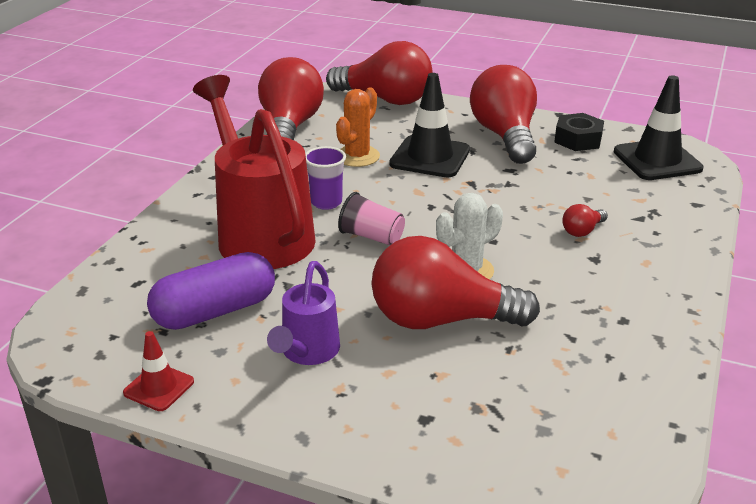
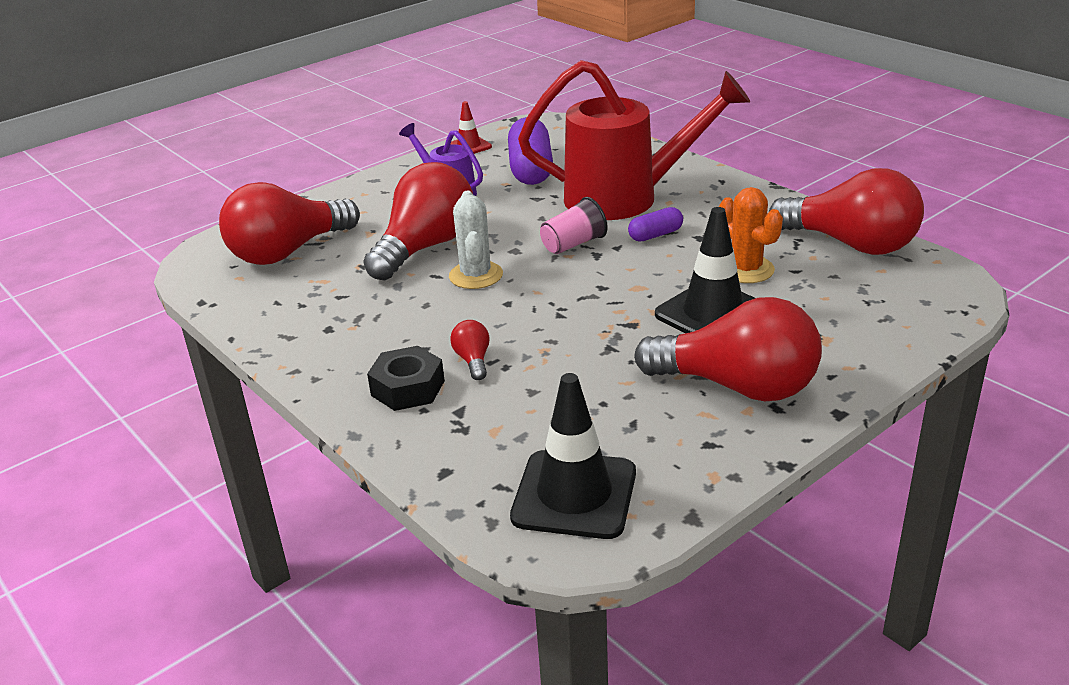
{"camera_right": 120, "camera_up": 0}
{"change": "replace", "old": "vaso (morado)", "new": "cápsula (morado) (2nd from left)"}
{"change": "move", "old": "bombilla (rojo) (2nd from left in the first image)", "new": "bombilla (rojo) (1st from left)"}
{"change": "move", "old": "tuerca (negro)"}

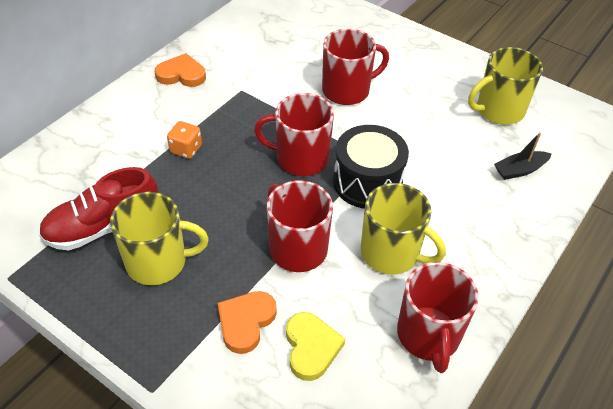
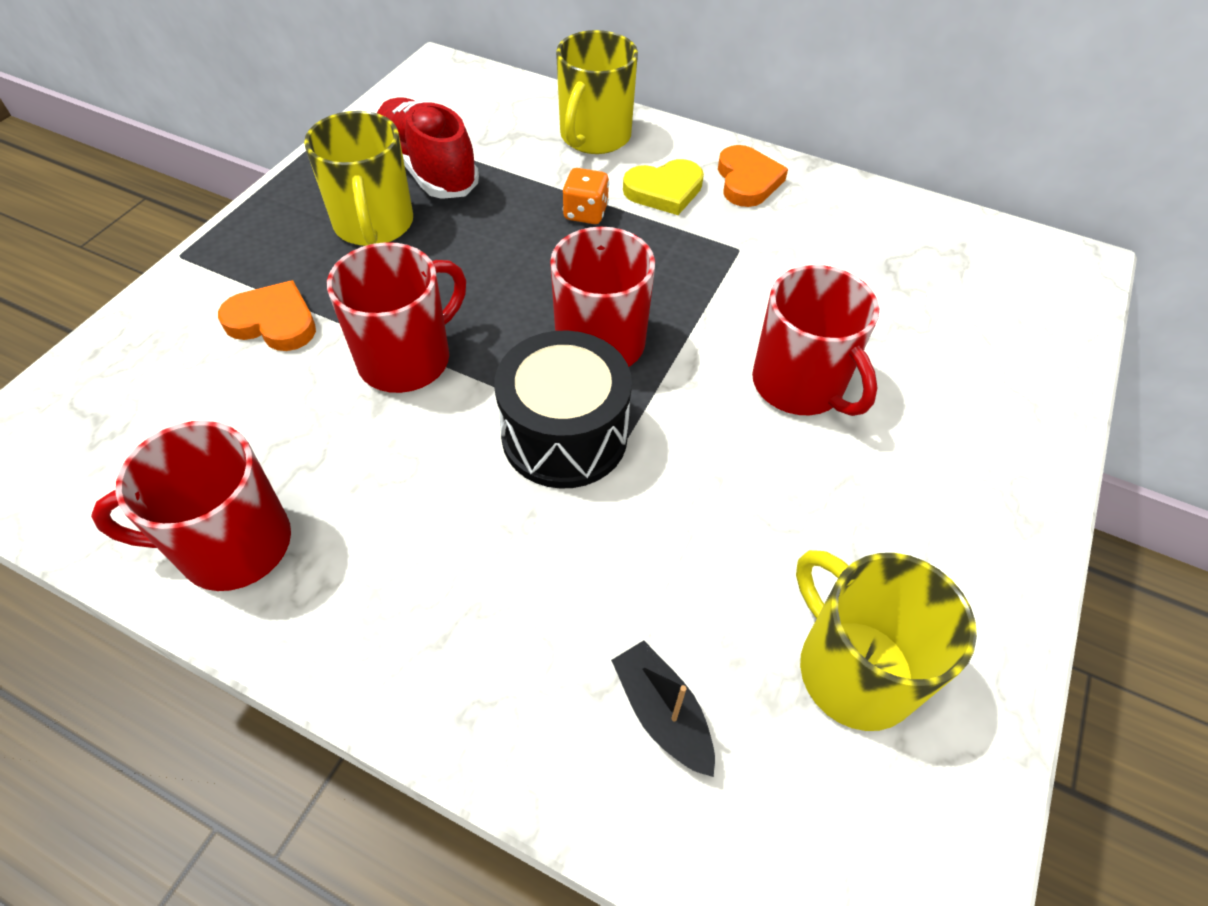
{"camera_right": 80, "camera_up": 5}
{"change": "move", "old": "corazón (amarillo)"}
{"change": "move", "old": "taza (amarillo) (2nd from left)"}

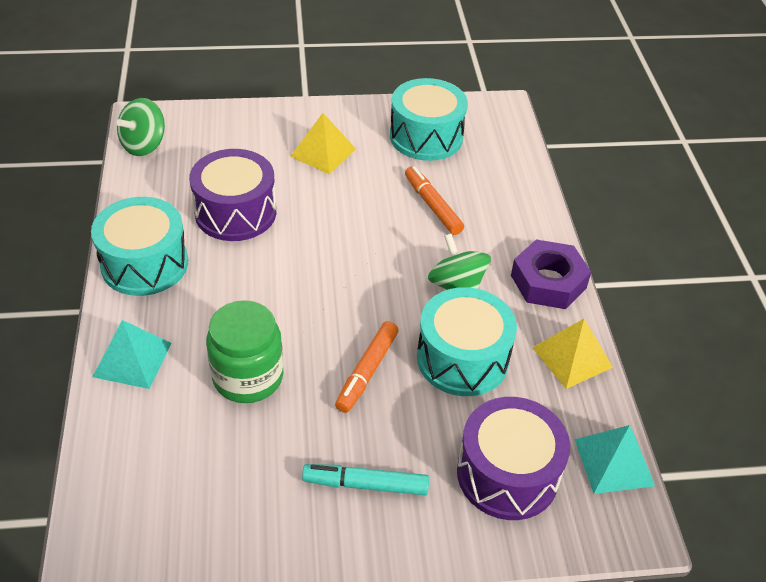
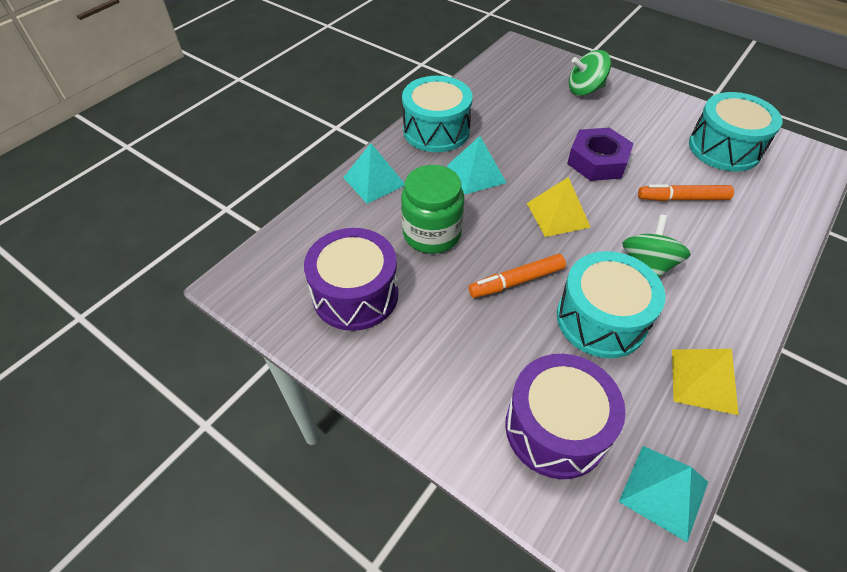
{"camera_right": 45, "camera_up": 5}
{"change": "move", "old": "peonza (verde) (1st from left)"}
{"change": "move", "old": "tambor (morado) (1st from left)"}
{"change": "move", "old": "pirámide (amarillo) (1st from left)"}
{"change": "delete", "old": "rotulador (turquesa)"}
{"change": "rotate", "old": "rotulador (naranja) (2nd from left)", "degrees": -105}
{"change": "move", "old": "tuerca (morado)"}
{"change": "insert", "new": "pirámide (turquesa) (2nd from left)"}

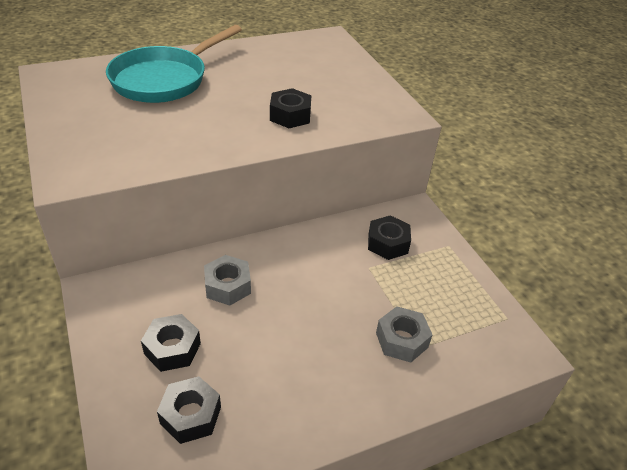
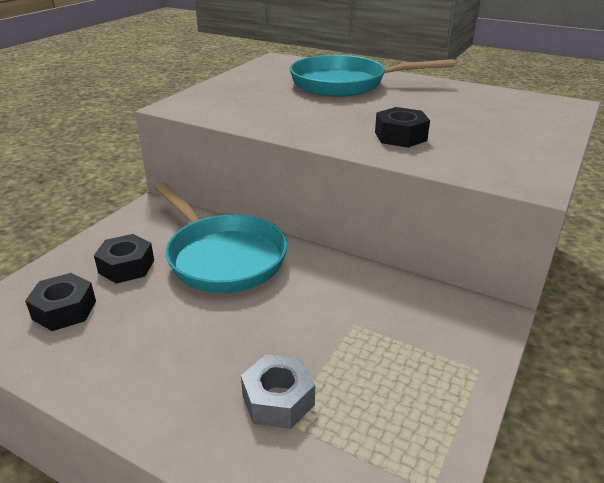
{"camera_right": 55, "camera_up": -10}
{"change": "replace", "old": "tuerca (gris) (1st from left)", "new": "sartén (turquesa) (1st from left)"}
{"change": "delete", "old": "tuerca (negro) (4th from left)"}

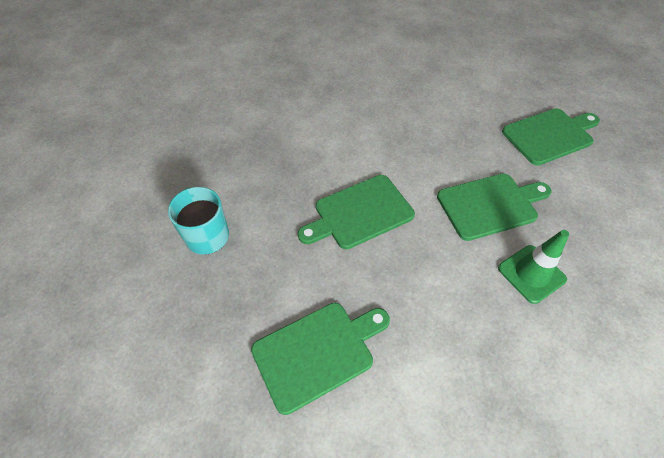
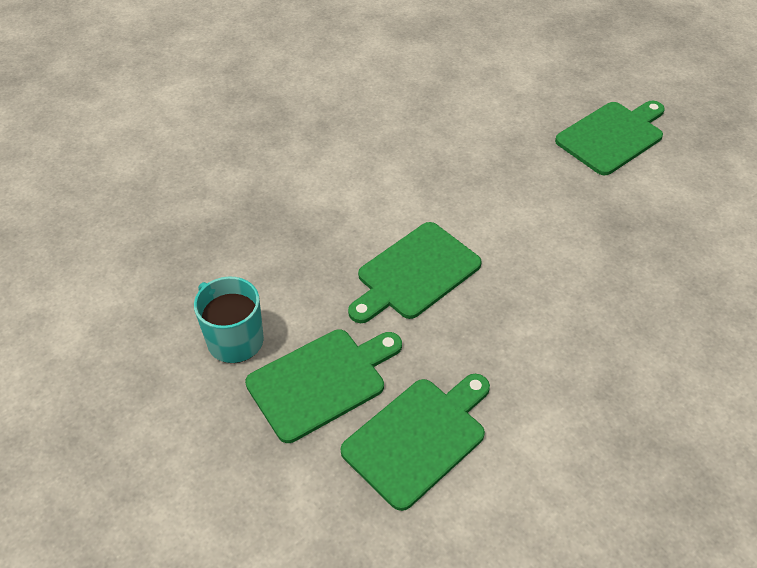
{"camera_right": -15, "camera_up": -5}
{"change": "move", "old": "tabla de cortar (verde) (3rd from left in the first image)", "new": "tabla de cortar (verde) (1st from left)"}
{"change": "delete", "old": "cono de tráfico (verde)"}

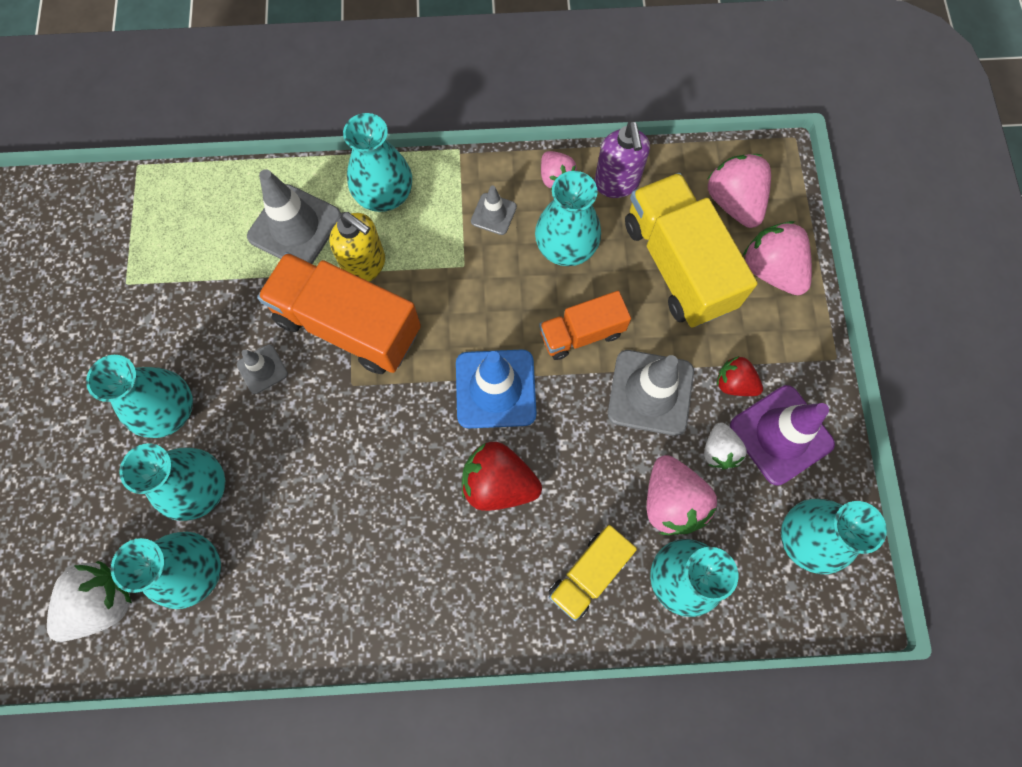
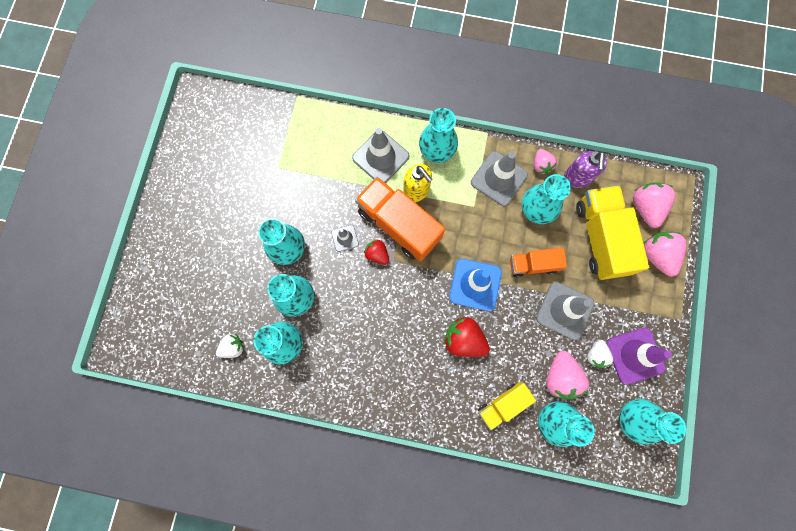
{"camera_right": 15, "camera_up": 5}
{"change": "resize", "old": "fresa (blanco) (1st from left)", "factor": 0.61}
{"change": "resize", "old": "cono de tráfico (gris) (3rd from left)", "factor": 1.92}
{"change": "move", "old": "fresa (rojo) (2nd from left in the first image)", "new": "fresa (rojo) (1st from left)"}

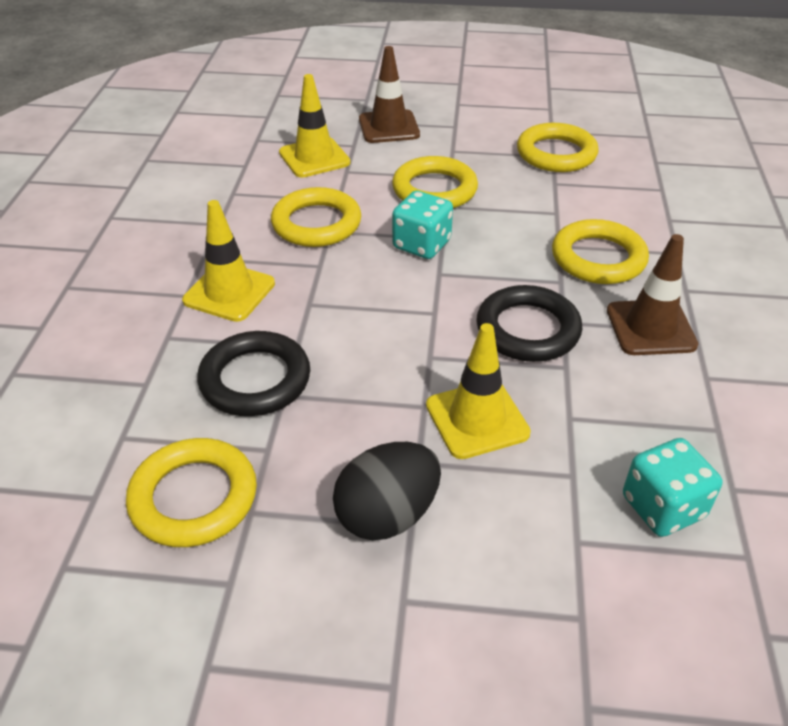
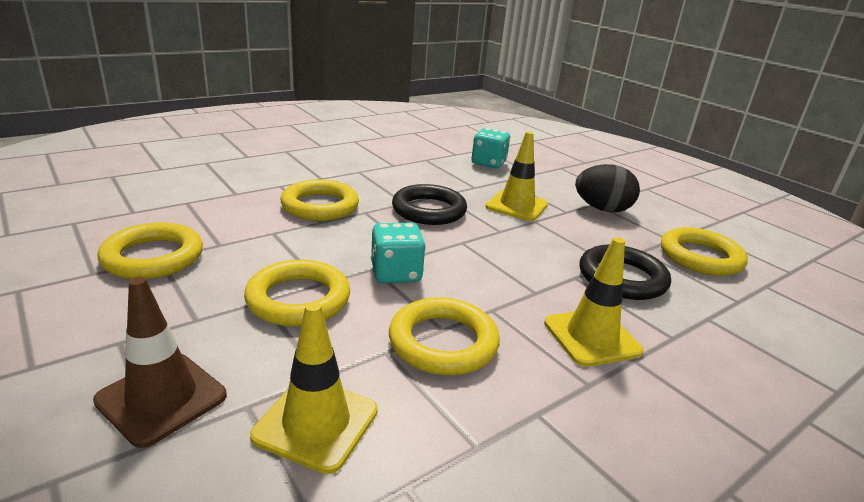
{"camera_right": -135, "camera_up": -15}
{"change": "delete", "old": "cono de tráfico (marrón) (2nd from left)"}

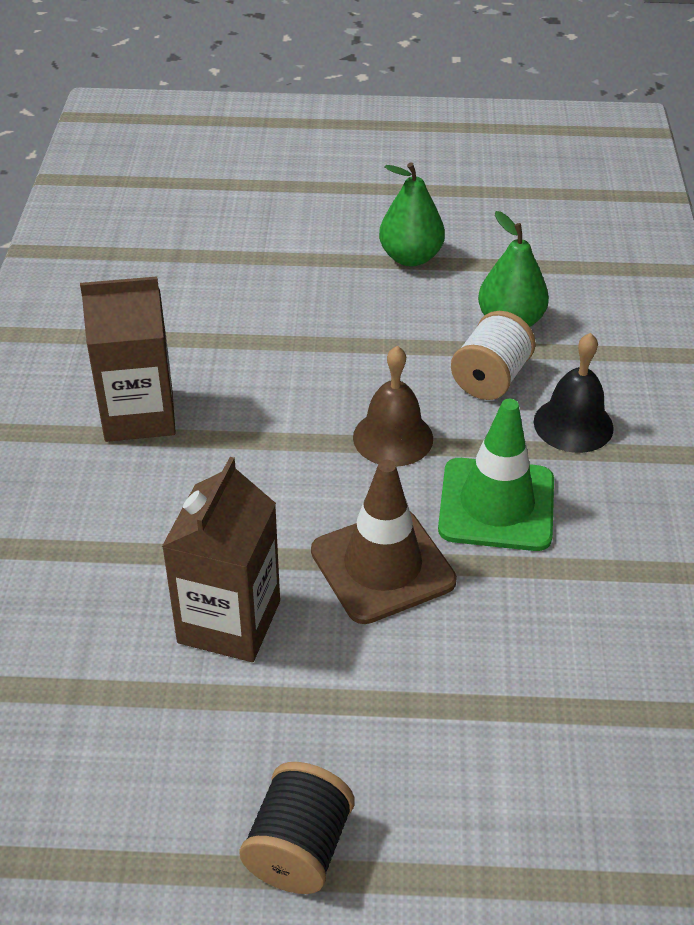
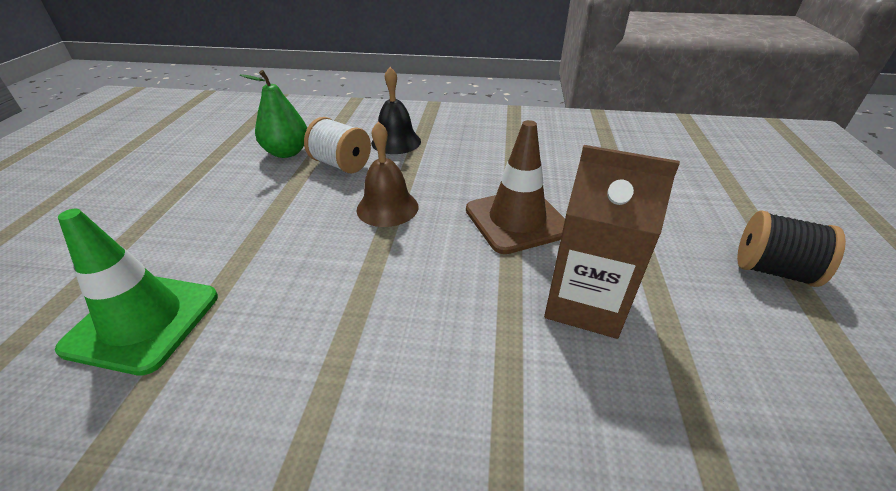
{"camera_right": -85, "camera_up": -5}
{"change": "delete", "old": "cartón de leche (marrón) (1st from left)"}
{"change": "delete", "old": "pera (verde) (1st from left)"}
{"change": "move", "old": "cono de tráfico (verde)"}

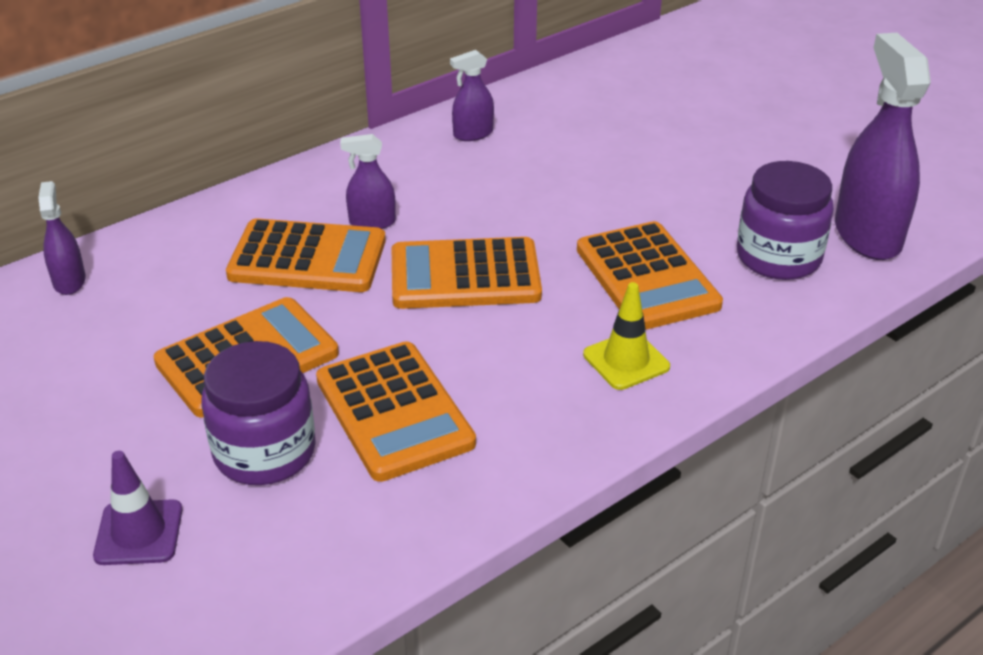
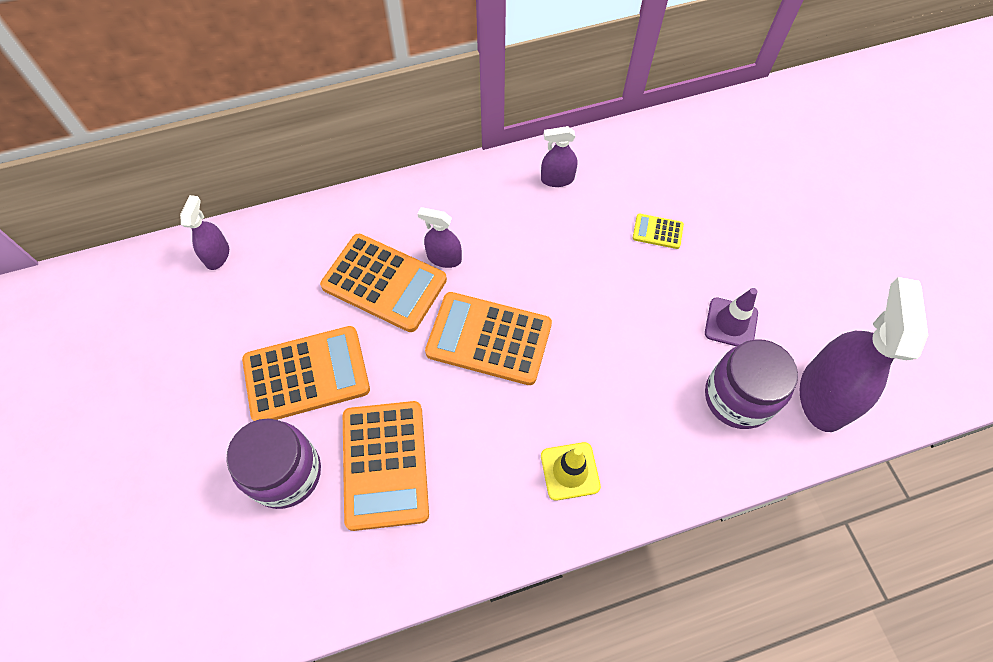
{"camera_right": 20, "camera_up": 25}
{"change": "move", "old": "cono de tráfico (morado)"}
{"change": "delete", "old": "calculadora (naranja) (5th from left)"}
{"change": "insert", "new": "calculadora (amarillo)"}

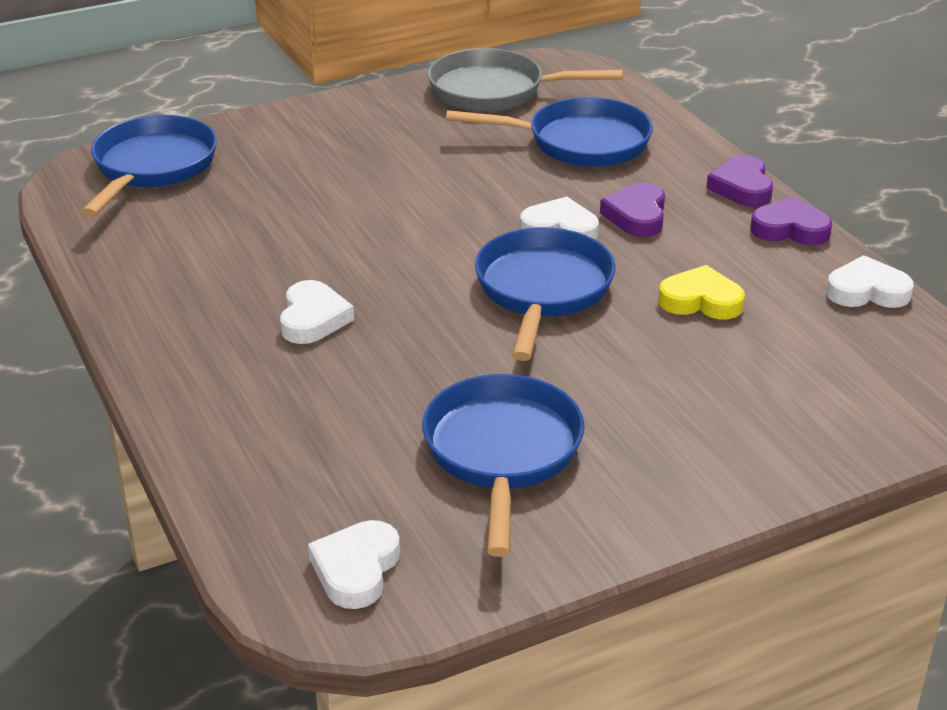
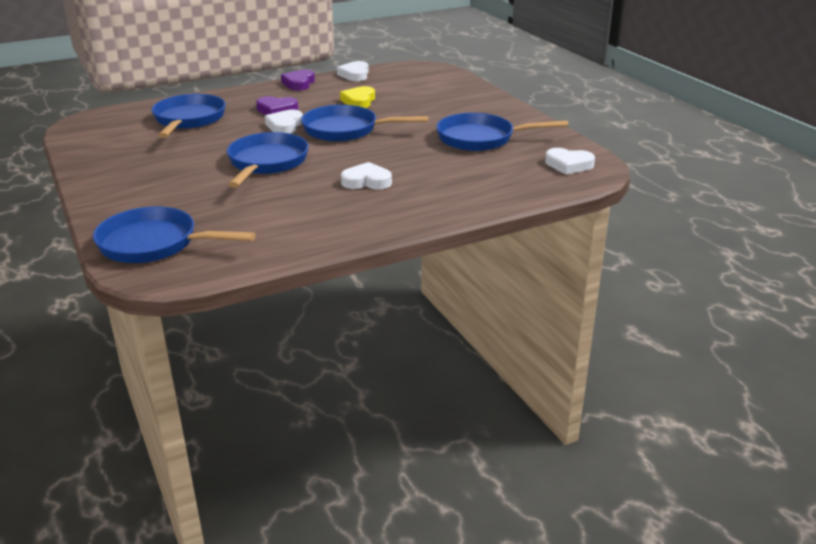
{"camera_right": -90, "camera_up": -5}
{"change": "delete", "old": "sartén (gris)"}
{"change": "delete", "old": "corazón (morado) (2nd from left)"}
{"change": "insert", "new": "sartén (azul) (3rd from left)"}

